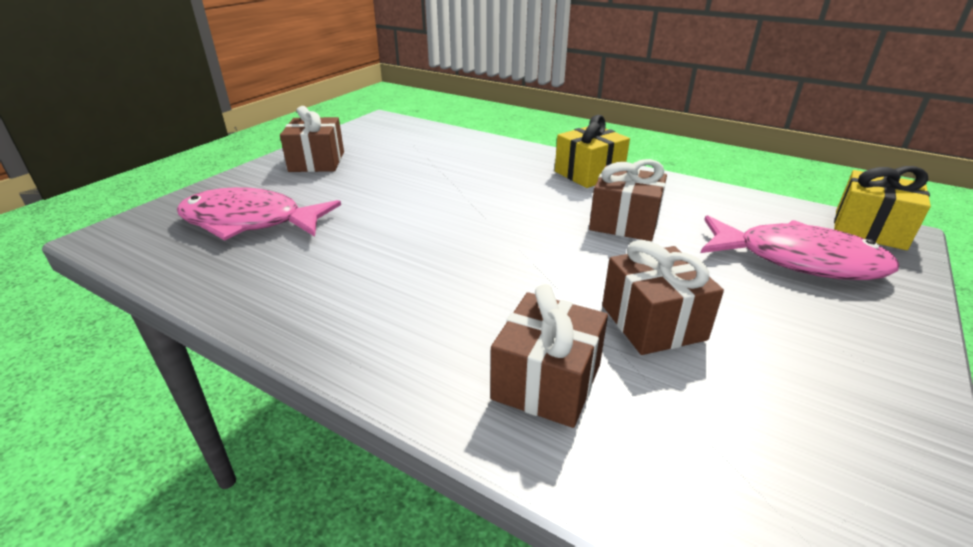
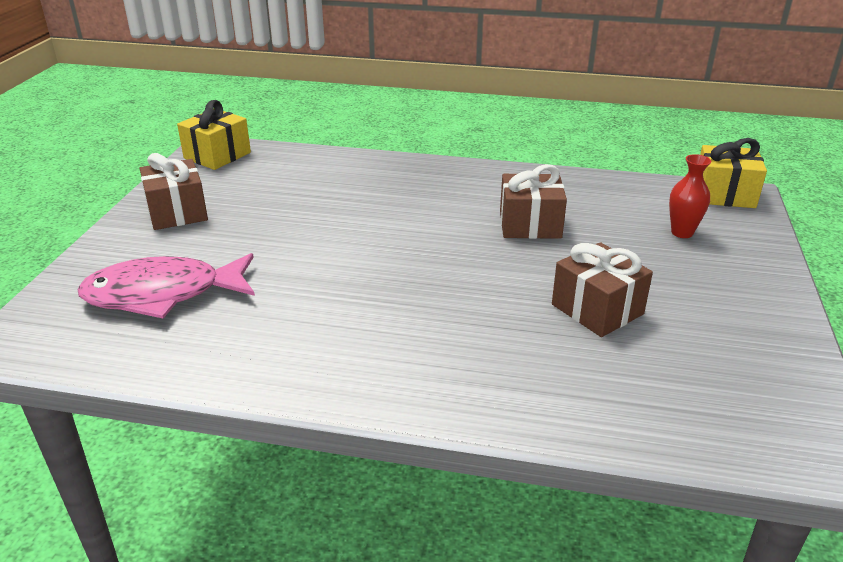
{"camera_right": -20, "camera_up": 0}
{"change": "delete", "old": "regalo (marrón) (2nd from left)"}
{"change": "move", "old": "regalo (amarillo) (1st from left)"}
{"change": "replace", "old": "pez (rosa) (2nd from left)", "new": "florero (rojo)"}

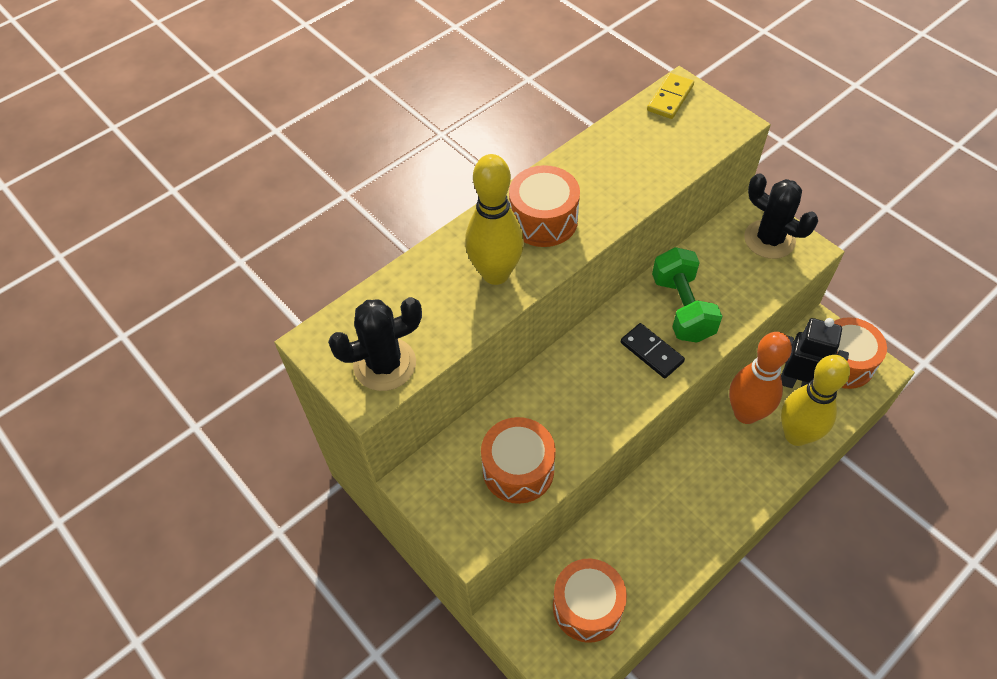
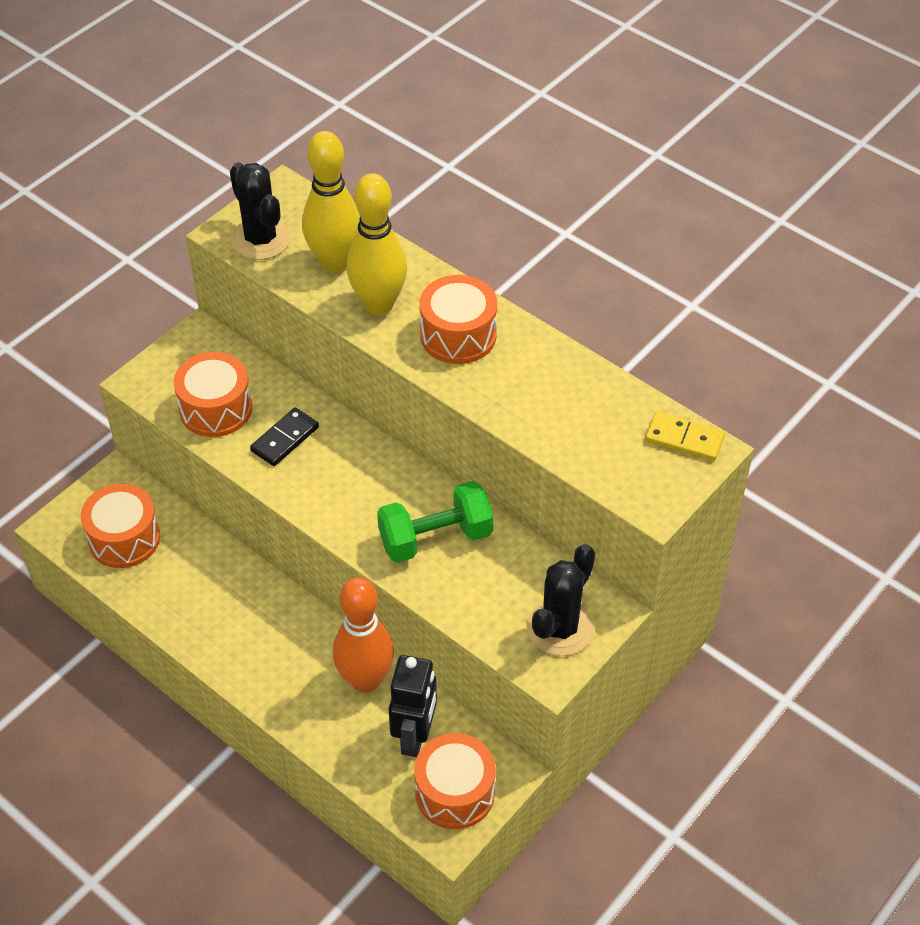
{"camera_right": 80, "camera_up": -5}
{"change": "move", "old": "ficha de dominó (negro)"}
{"change": "move", "old": "bolo (amarillo) (2nd from left in the first image)", "new": "bolo (amarillo) (1st from left)"}

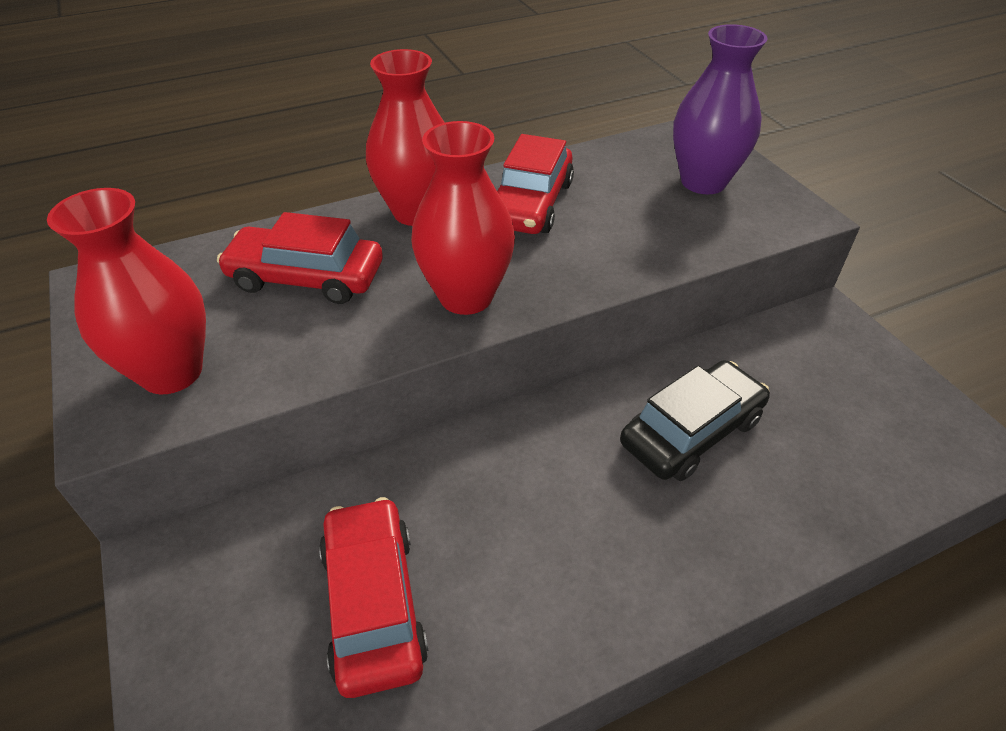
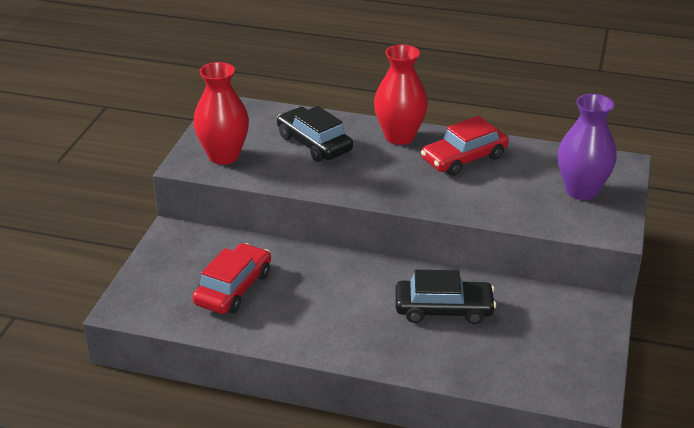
{"camera_right": 40, "camera_up": -10}
{"change": "recolor", "old": "coche (rojo) (1st from left)", "new": "coche (negro) (1st from left)"}
{"change": "delete", "old": "florero (rojo) (3rd from left)"}

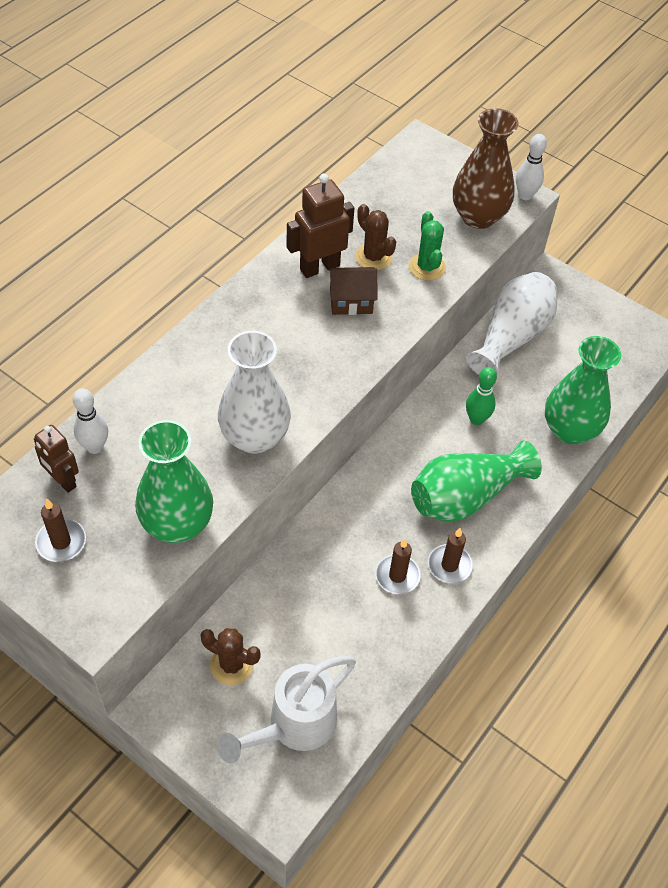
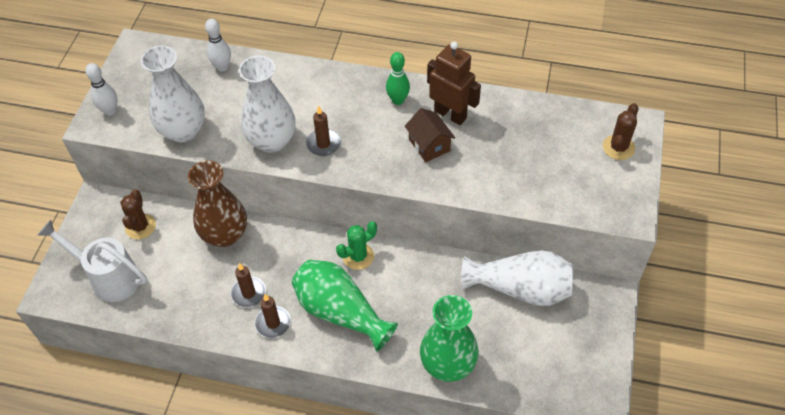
{"camera_right": 70, "camera_up": 0}
{"change": "delete", "old": "robot (marrón) (1st from left)"}
{"change": "move", "old": "vela (marrón) (1st from left in the first image)", "new": "vela (marrón) (3rd from left)"}
{"change": "recolor", "old": "florero (verde) (1st from left)", "new": "florero (blanco) (1st from left)"}
{"change": "move", "old": "cactus (marrón) (2nd from left)"}
{"change": "move", "old": "cactus (verde)"}
{"change": "move", "old": "florero (marrón)"}
{"change": "move", "old": "bolo (verde)"}
{"change": "move", "old": "bolo (blanco) (2nd from left in the first image)", "new": "bolo (blanco) (1st from left)"}

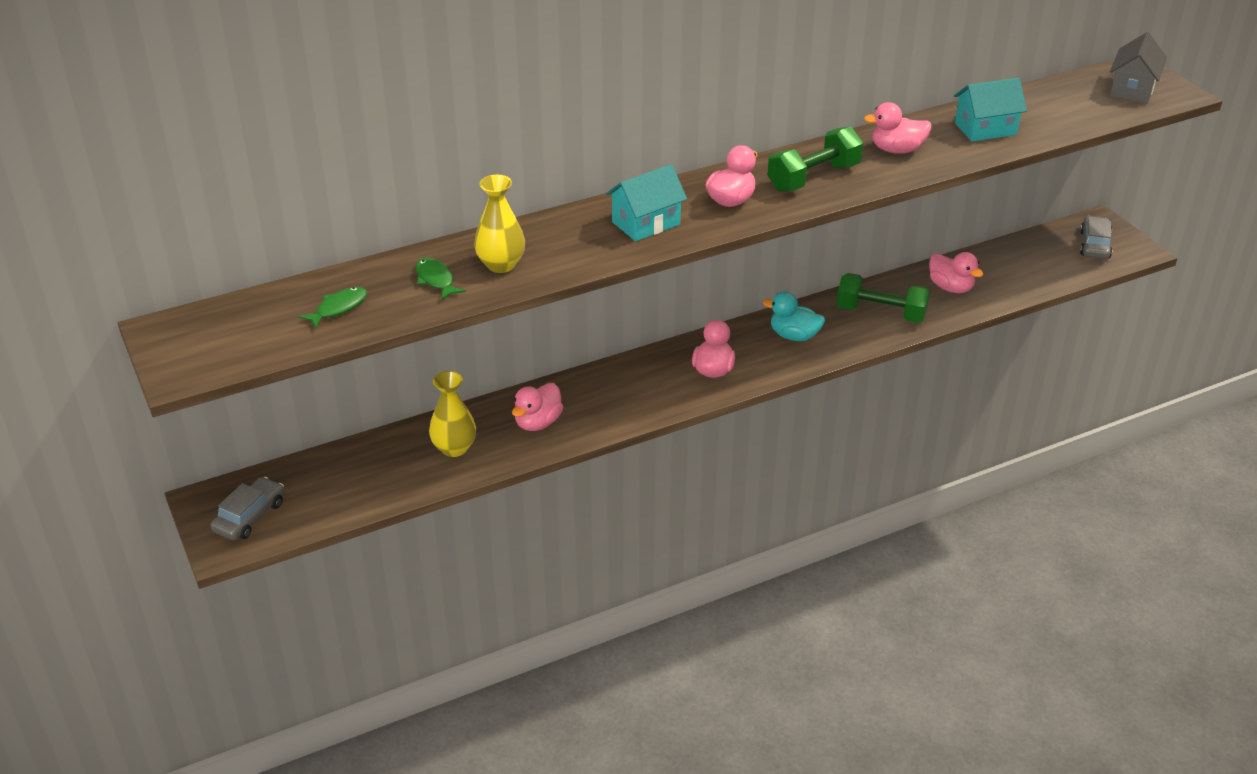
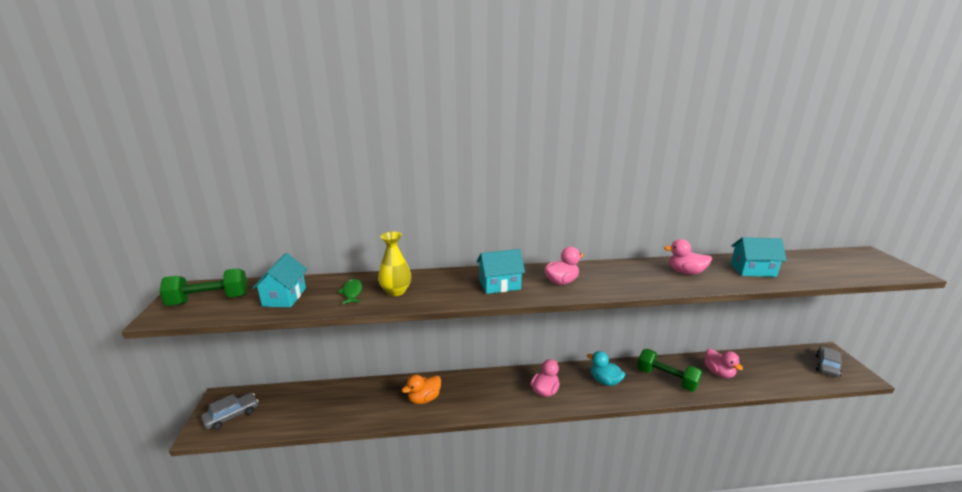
{"camera_right": 20, "camera_up": -15}
{"change": "replace", "old": "pez (verde) (1st from left)", "new": "casa (turquesa) (1st from left)"}
{"change": "delete", "old": "florero (amarillo) (1st from left)"}
{"change": "recolor", "old": "pato (rosa) (1st from left)", "new": "pato (naranja)"}
{"change": "move", "old": "mancuerna (verde) (1st from left)"}
{"change": "delete", "old": "casa (gris)"}

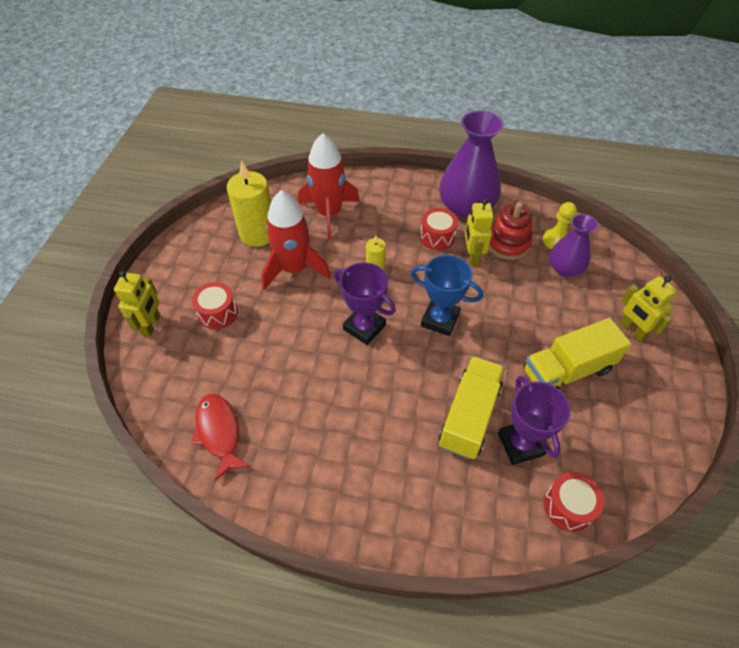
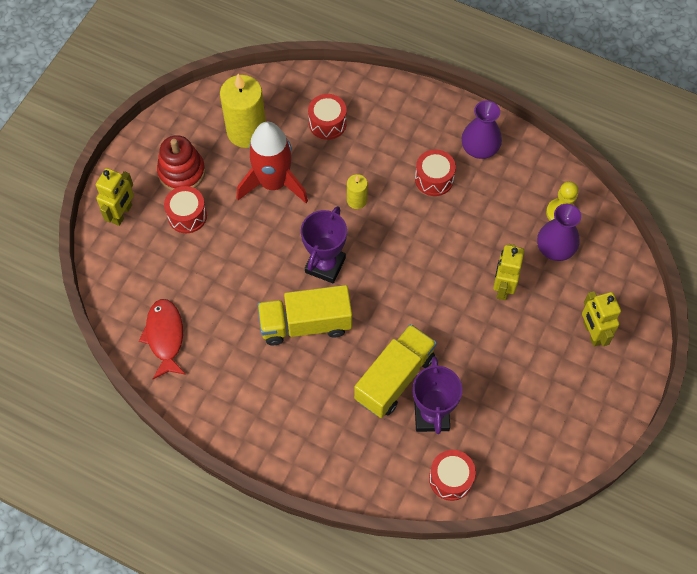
{"camera_right": 15, "camera_up": 10}
{"change": "replace", "old": "cohete (rojo) (2nd from left)", "new": "tambor (rojo) (2nd from left)"}
{"change": "rotate", "old": "trofeo (morado) (1st from left)", "degrees": 60}
{"change": "delete", "old": "trofeo (azul)"}
{"change": "resize", "old": "florero (morado) (1st from left)", "factor": 0.6}
{"change": "move", "old": "robot (amarillo) (2nd from left)"}
{"change": "move", "old": "juguete apilable (rojo)"}
{"change": "move", "old": "camión (amarillo) (2nd from left in the first image)", "new": "camión (amarillo) (1st from left)"}

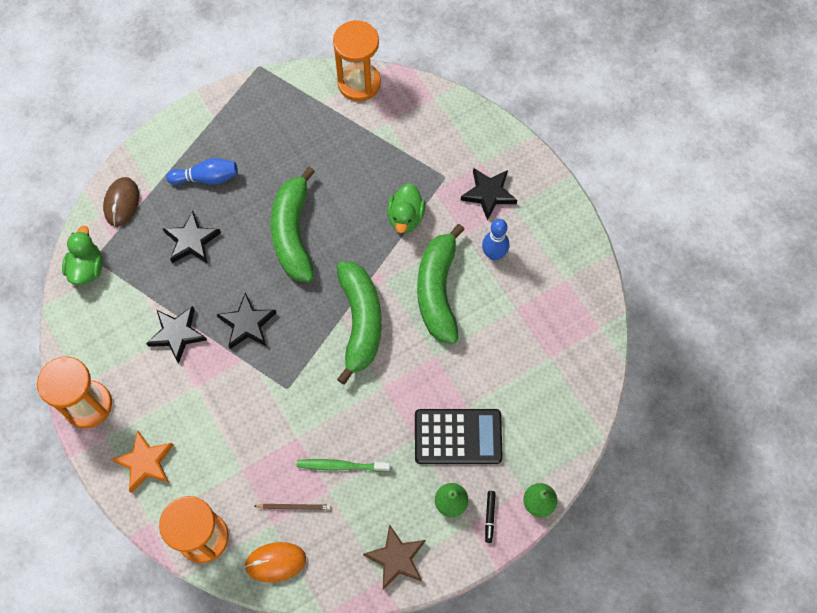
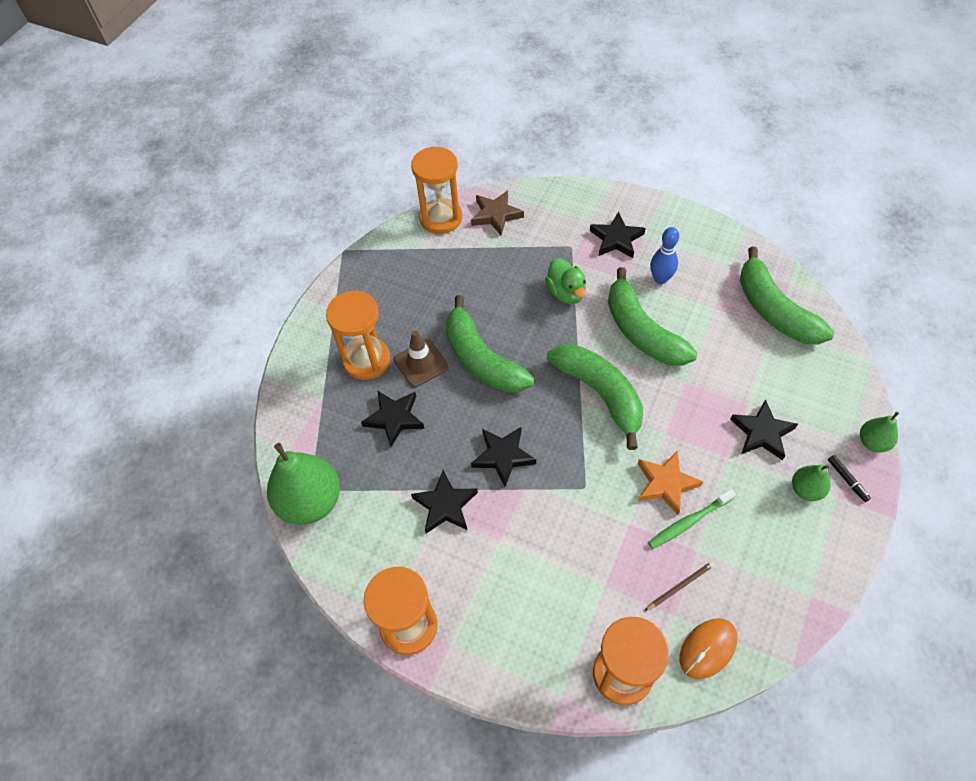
{"camera_right": -30, "camera_up": -10}
{"change": "replace", "old": "pato (verde) (1st from left)", "new": "pera (verde) (1st from left)"}
{"change": "delete", "old": "ratón (marrón)"}
{"change": "move", "old": "estrella (naranja)"}
{"change": "replace", "old": "bolo (azul) (1st from left)", "new": "reloj de arena (naranja) (1st from left)"}
{"change": "move", "old": "estrella (marrón)"}
{"change": "replace", "old": "calculadora (negro)", "new": "estrella (negro) (5th from left)"}
{"change": "insert", "new": "cono de tráfico (marrón)"}
{"change": "insert", "new": "plátano (verde) (4th from left)"}

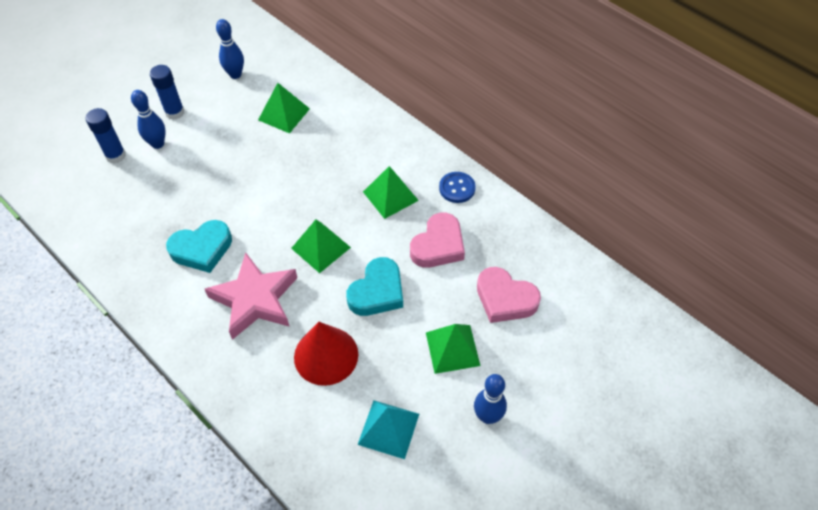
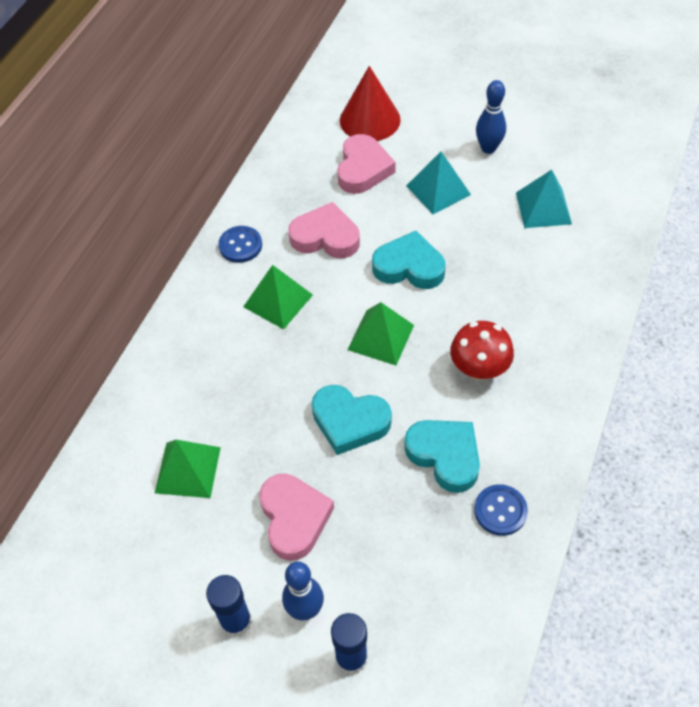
{"camera_right": -110, "camera_up": 0}
{"change": "replace", "old": "estrella (rosa)", "new": "seta (rojo)"}
{"change": "delete", "old": "bolo (azul) (2nd from left)"}
{"change": "move", "old": "cono (rojo)"}
{"change": "recolor", "old": "pirámide (verde) (4th from left)", "new": "pirámide (turquesa) (1st from left)"}
{"change": "insert", "new": "corazón (rosa) (1st from left)"}
{"change": "insert", "new": "corazón (turquesa) (1st from left)"}
{"change": "insert", "new": "botón (azul) (2nd from left)"}

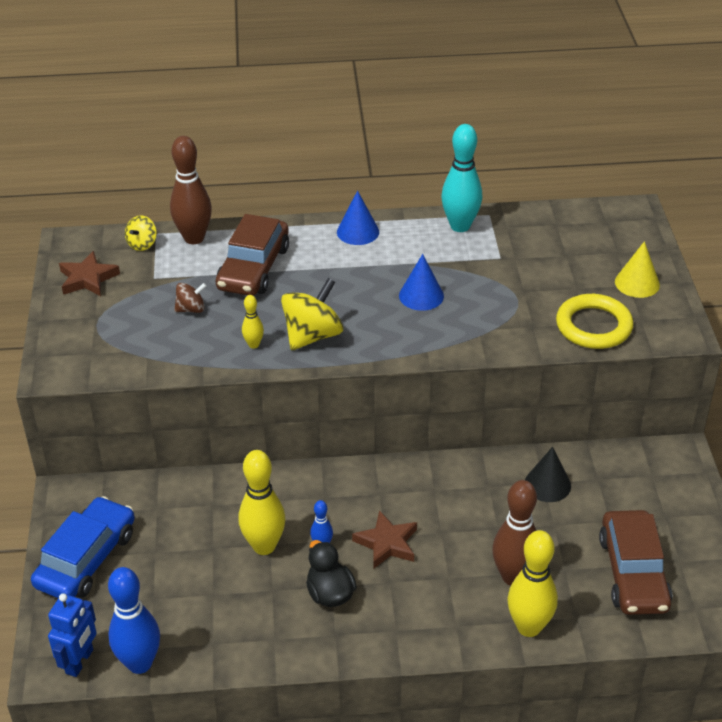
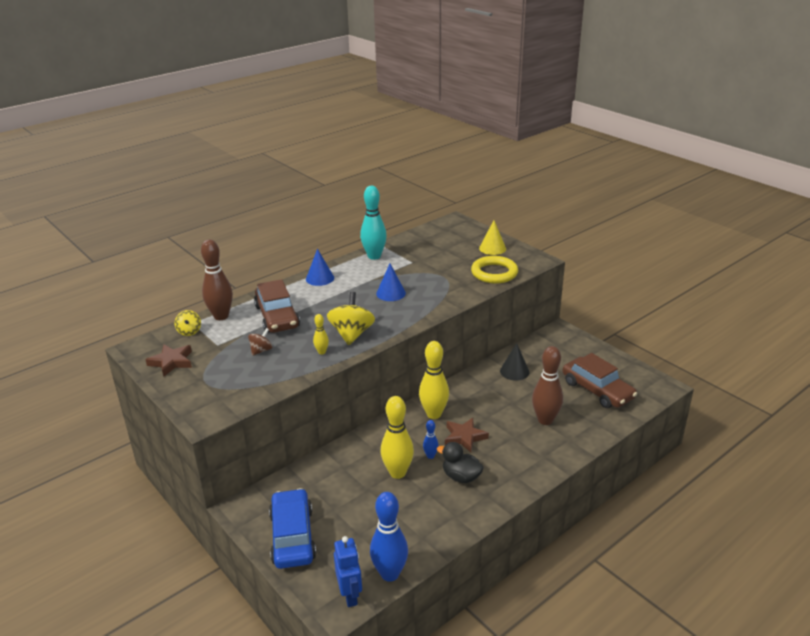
{"camera_right": -35, "camera_up": -10}
{"change": "move", "old": "bolo (amarillo) (3rd from left)"}

